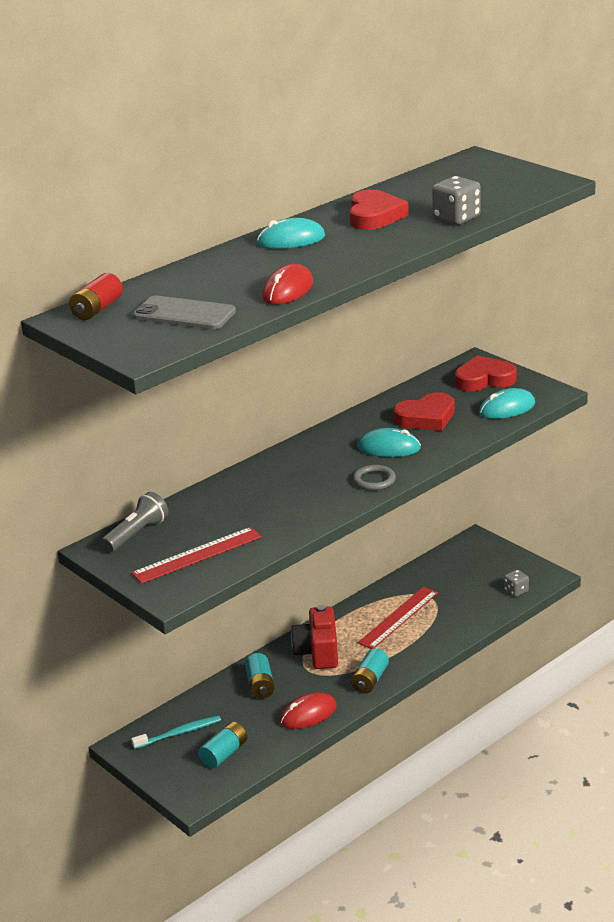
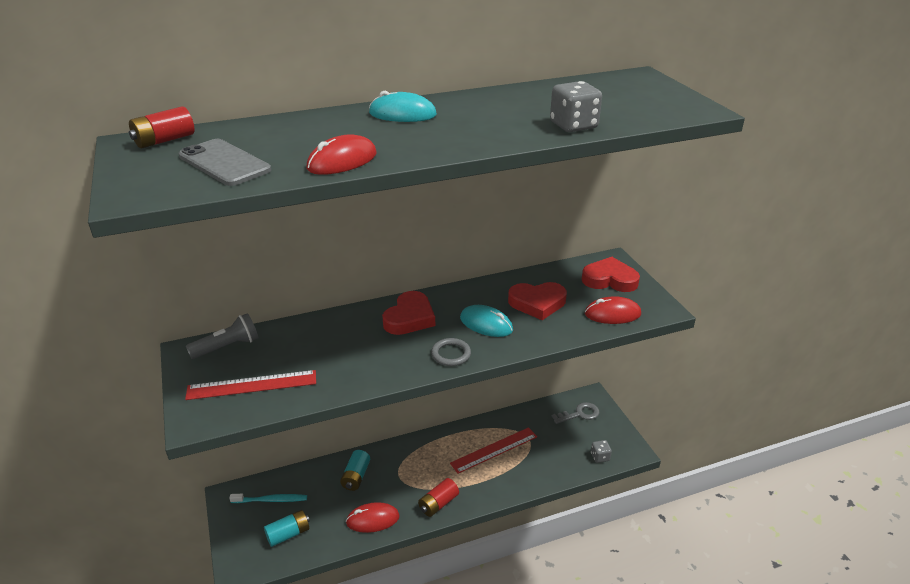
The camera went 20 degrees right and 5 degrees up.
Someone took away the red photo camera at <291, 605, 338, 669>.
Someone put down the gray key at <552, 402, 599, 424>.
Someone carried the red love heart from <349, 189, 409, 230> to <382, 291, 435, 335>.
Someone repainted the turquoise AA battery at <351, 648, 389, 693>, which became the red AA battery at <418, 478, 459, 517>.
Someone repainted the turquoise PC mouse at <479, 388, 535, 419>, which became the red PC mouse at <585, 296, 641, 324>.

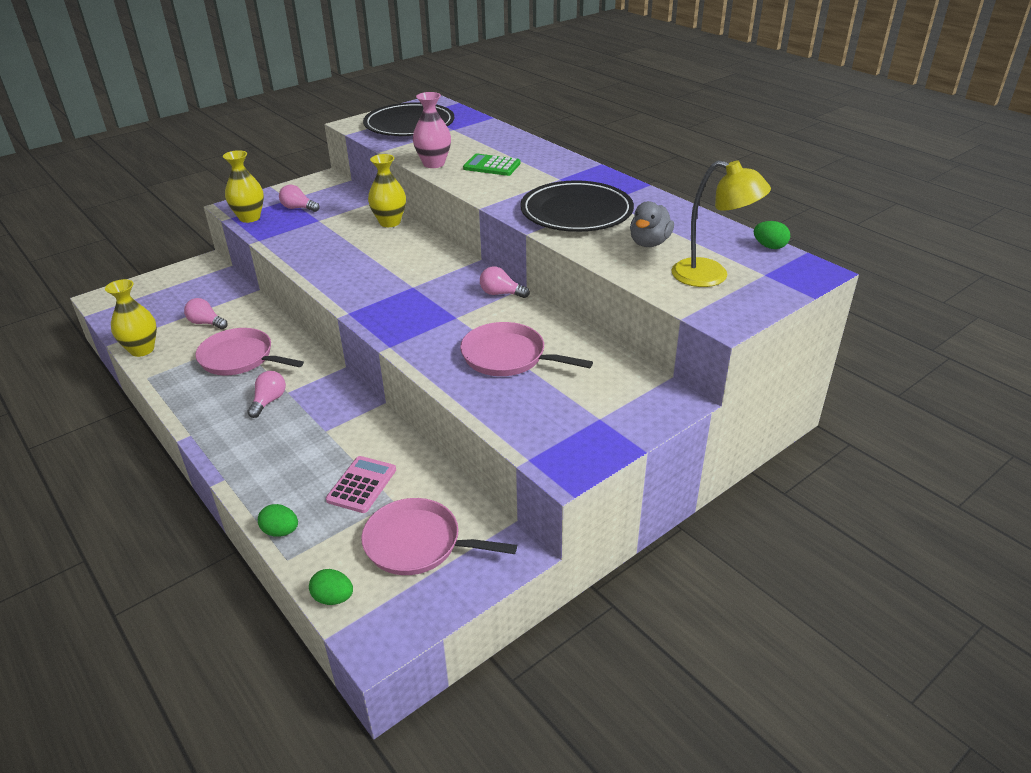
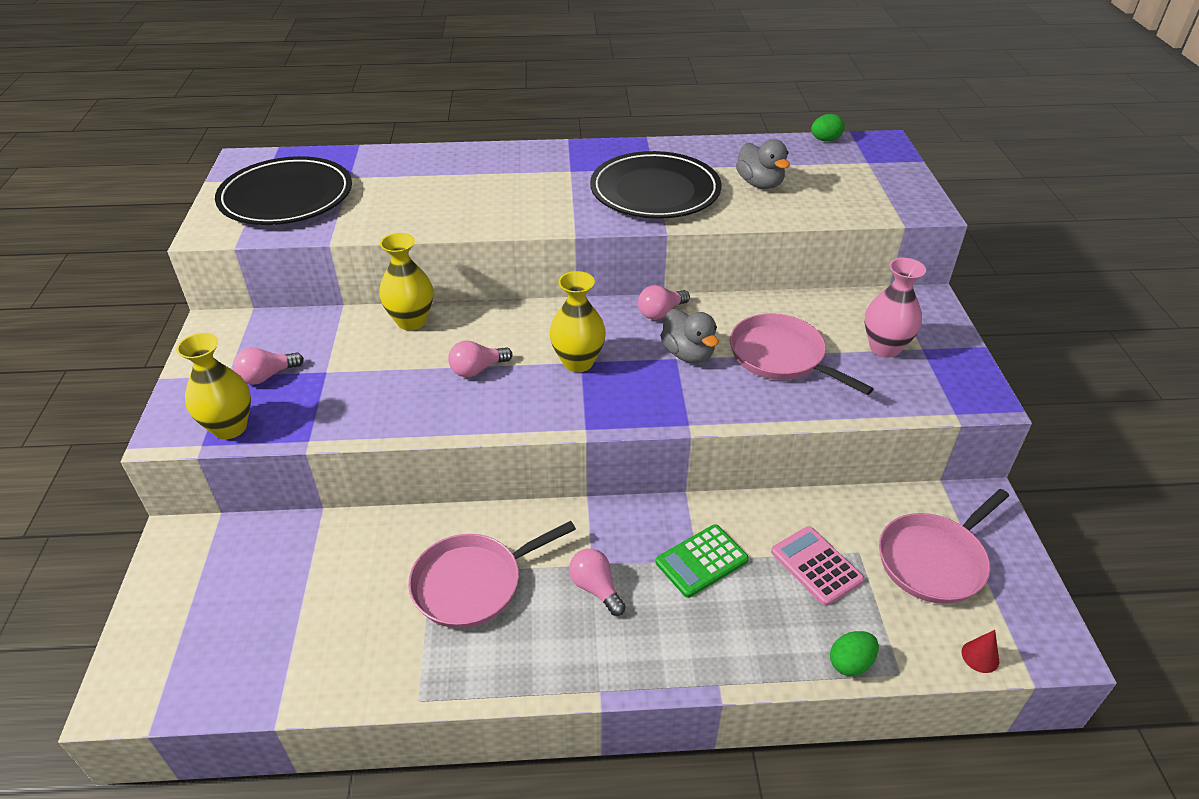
The camera went 55 degrees left and 5 degrees up.
Someone took away the yellow desk lamp at <672, 160, 771, 287>.
Someone put down the gray rubber duck at <660, 309, 719, 363>.
Someone carried the yellow flower vase from <105, 279, 157, 357> to <550, 271, 606, 372>.
Someone carried the rosy bulb from <184, 298, 228, 329> to <448, 340, 512, 377>.
Someone carried the rosy flower vase from <413, 92, 451, 168> to <865, 258, 926, 358>.
Someone carried the emerald calculator from <463, 153, 521, 176> to <655, 524, 749, 598>.
Someone swapped the emerald egg shape at <309, 569, 353, 605> for the red cone at <961, 630, 999, 673>.
Someone rotated the rosy frying pan at <460, 322, 593, 376> by 75 degrees clockwise.

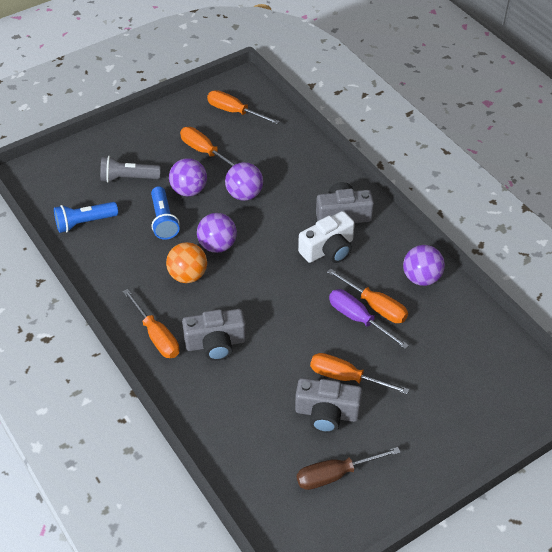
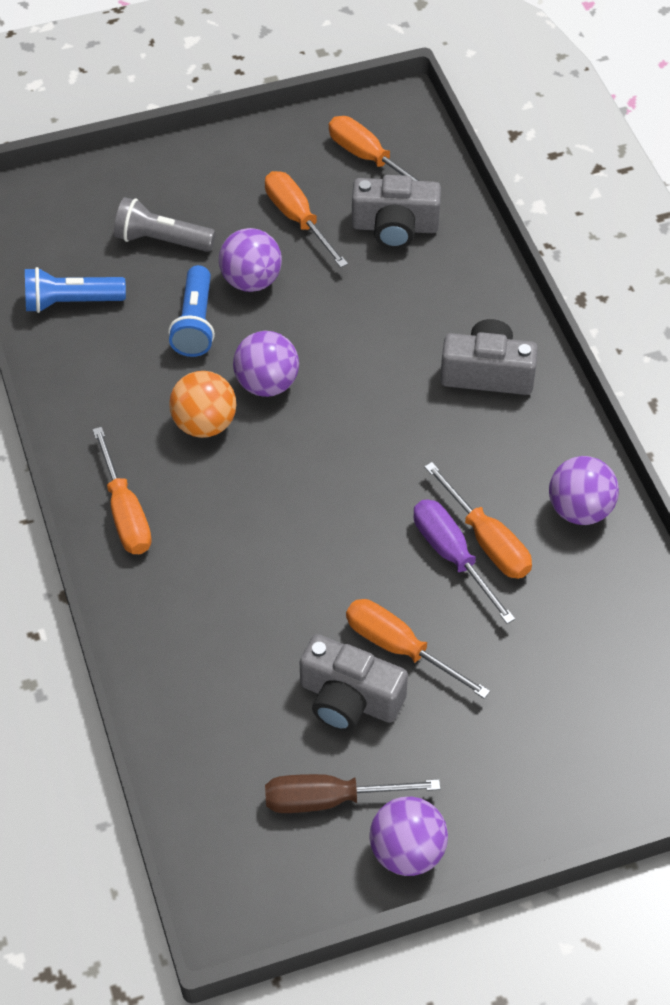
The camera went 15 degrees right and 5 degrees up.
Someone took away the pure white photo camera at <298, 211, 355, 263>.
Someone carried the gray photo camera from <182, 309, 246, 361> to <352, 175, 441, 249>.
Someone carried the purple sphere from <225, 162, 263, 201> to <369, 797, 448, 876>.

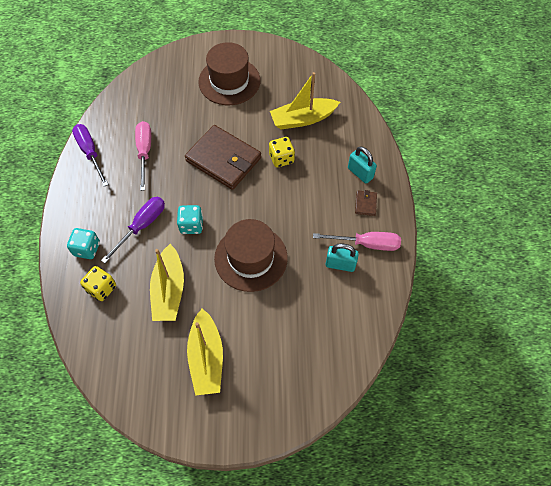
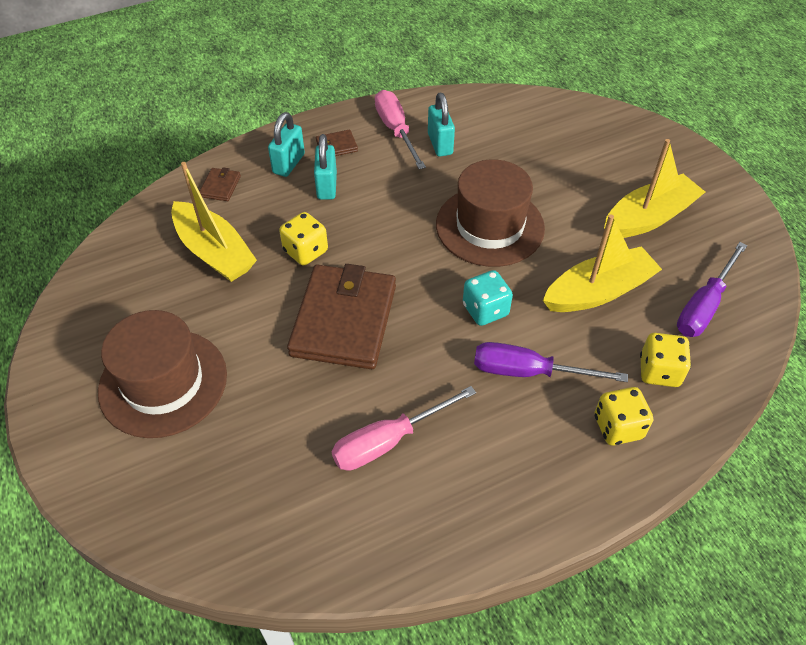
The camera went 115 degrees left and 10 degrees down.
Someone put down the dark brown card wallet at <199, 167, 241, 201>.
Someone put down the turquoise lock at <314, 134, 337, 200>.
Someone carried the purple hand screwdriver from <72, 124, 109, 187> to <677, 242, 747, 337>.
Someone repainted the turquoise dice at <67, 228, 100, 259>, which became the yellow dice at <595, 387, 653, 446>.

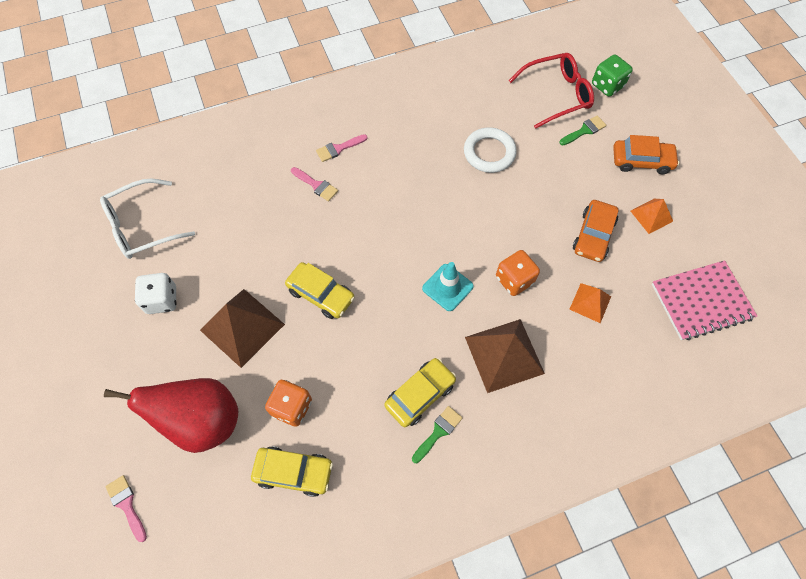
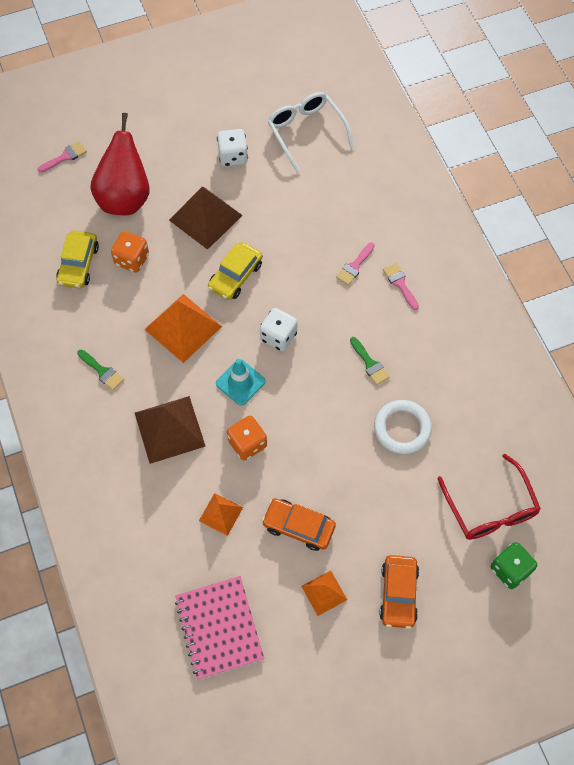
The camera went 90 degrees right and 0 degrees up.
Someone took away the yellow toy car at <384, 358, 456, 427>.
Someone put down the orange pyramid at <144, 294, 222, 363>.
Someone put down the pure white dice at <260, 308, 298, 351>.
Someone carried the emerald paintbrush from <559, 116, 606, 145> to <350, 337, 390, 385>.

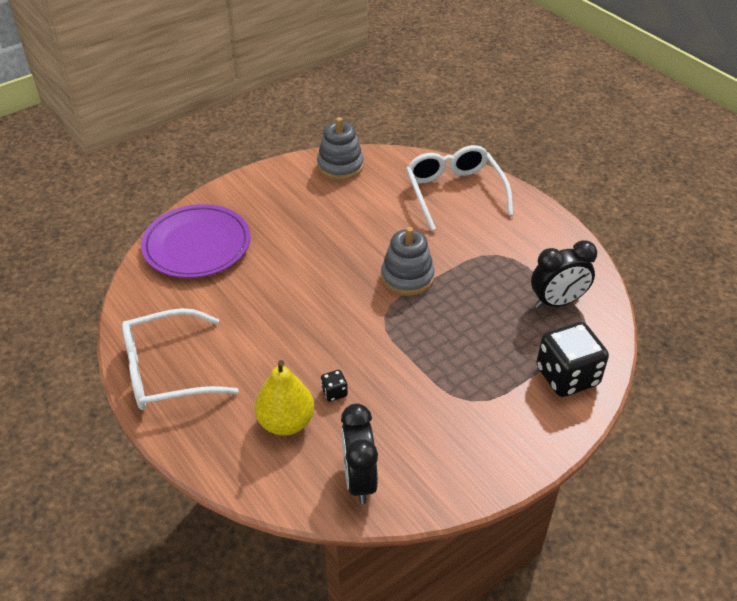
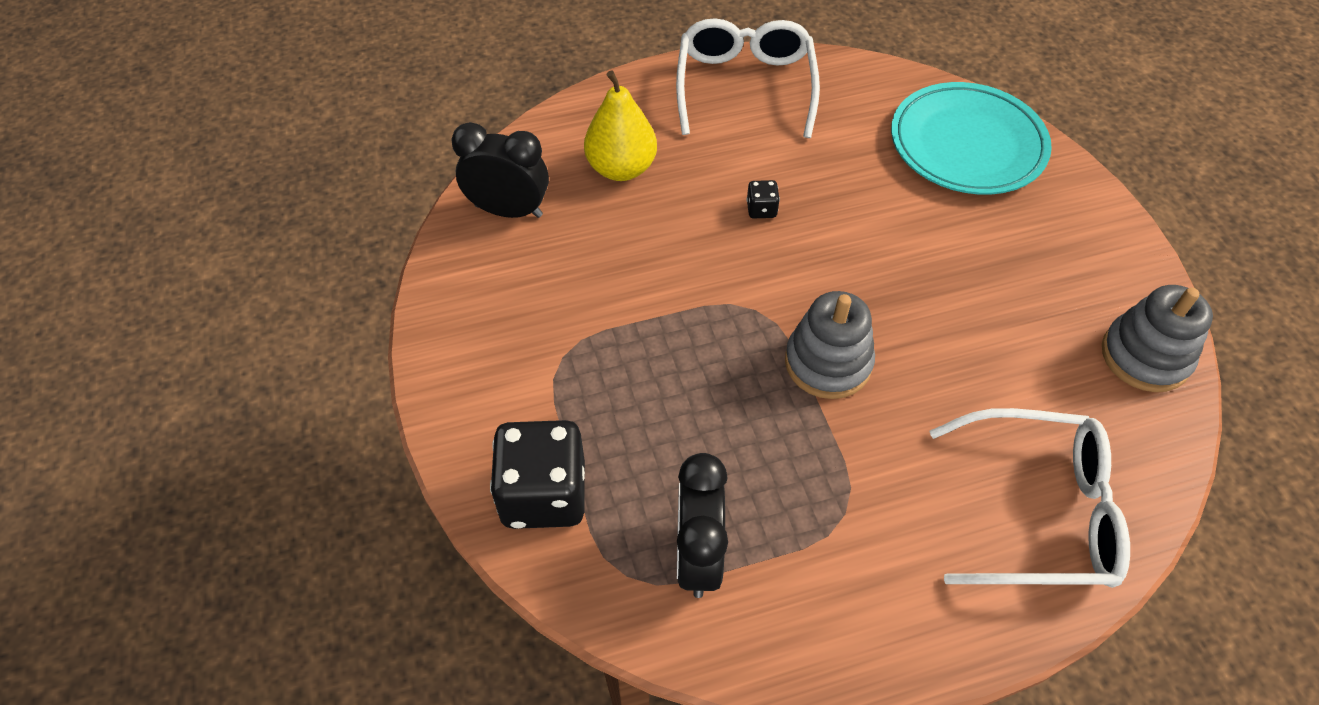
The camera went 110 degrees right and 10 degrees up.
Someone carried the ebony dice from <321, 370, 348, 402> to <747, 180, 780, 218>.
Someone repainted the purple plate at <141, 204, 251, 278>, which became the turquoise plate at <891, 82, 1052, 195>.

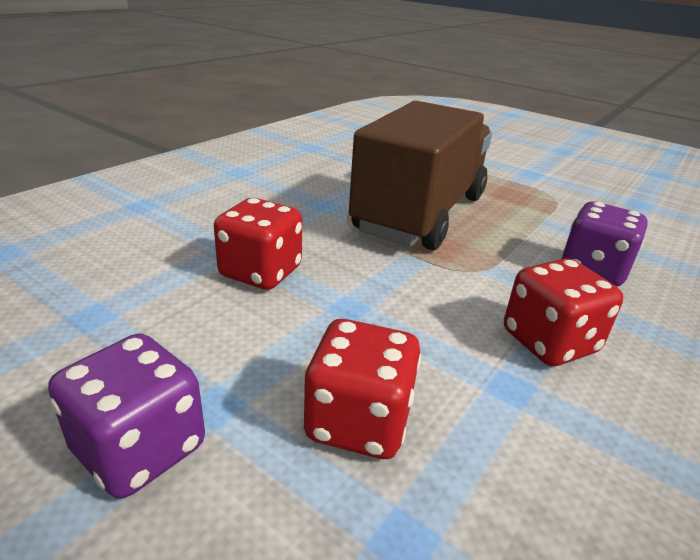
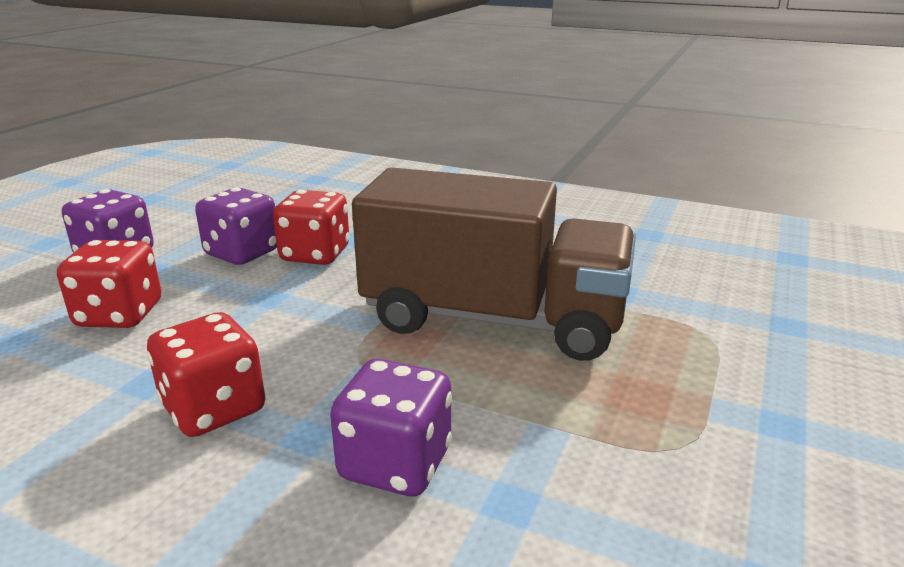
The camera went 80 degrees right and 5 degrees down.
Someone put down the purple dice at <195, 187, 277, 265>.

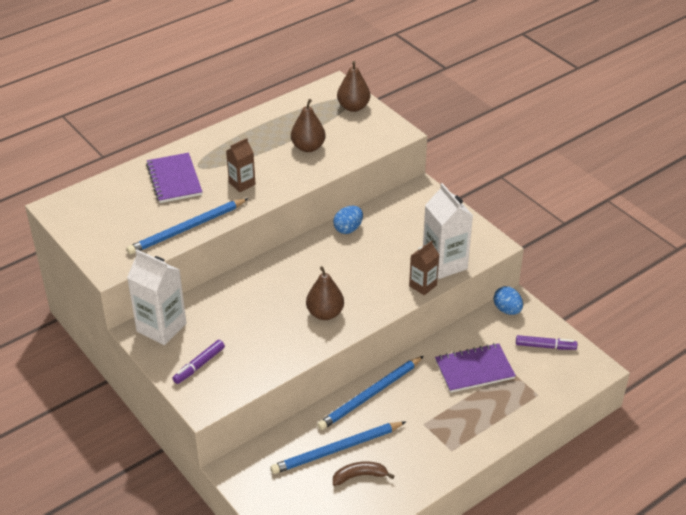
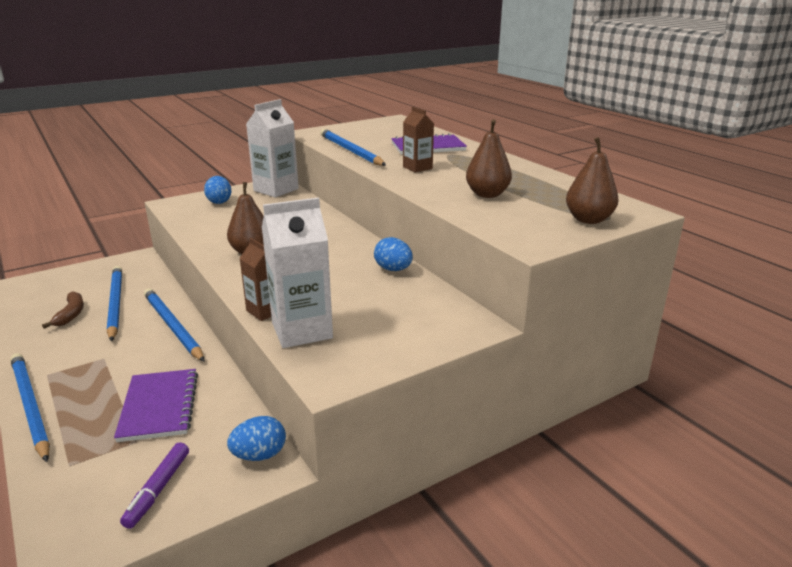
The camera went 95 degrees right and 15 degrees down.
Someone put down the cobalt lead pencil at <10, 353, 50, 462>.
Someone swapped the purple felt pen at <172, 340, 225, 384> for the cobalt egg shape at <204, 176, 231, 204>.

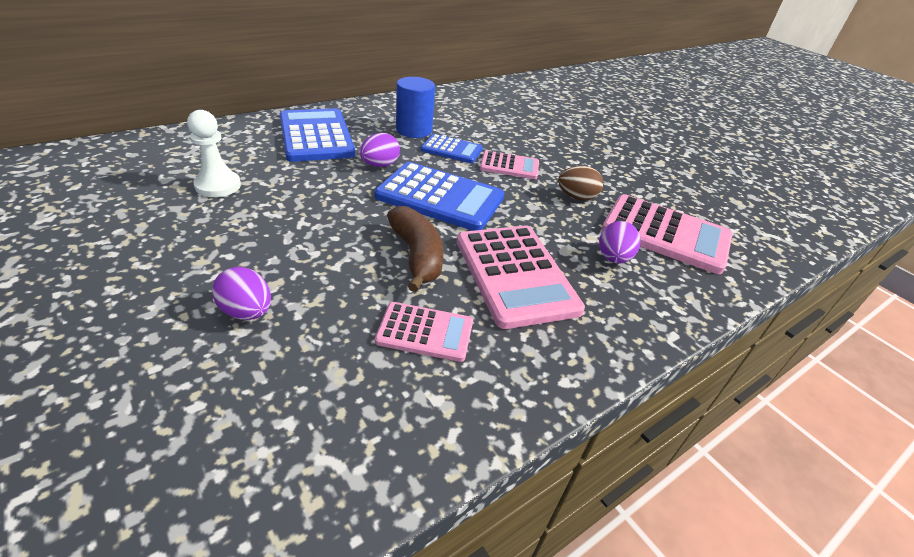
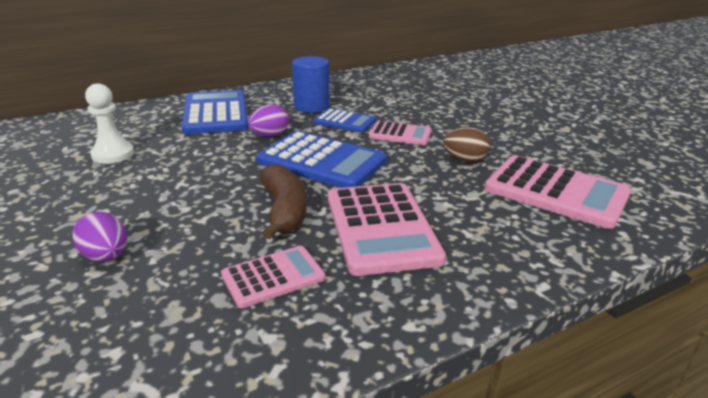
The camera went 10 degrees right and 10 degrees down.
Someone took away the purple egg shape at <599, 221, 641, 264>.
Someone rotated the rosy calculator at <375, 302, 473, 362> by 45 degrees counterclockwise.

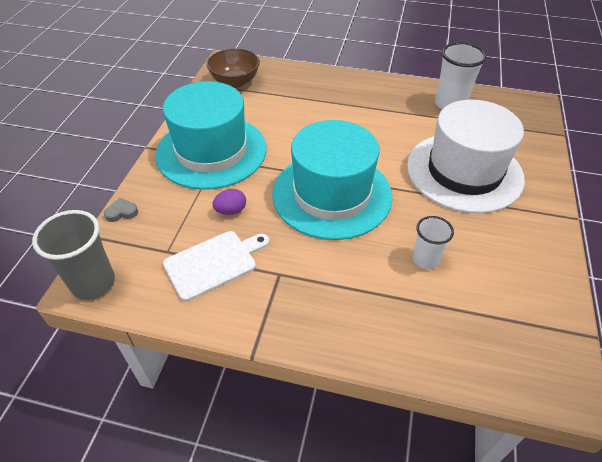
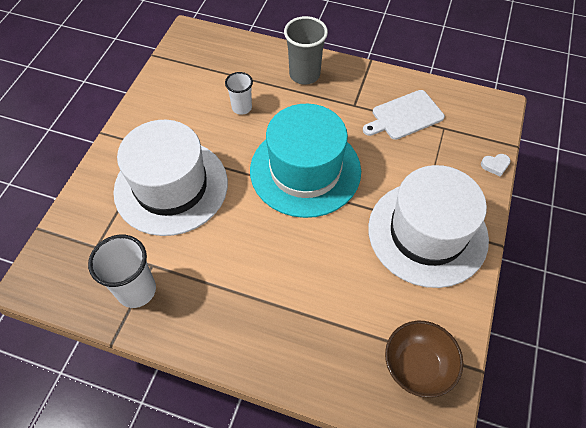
The camera went 175 degrees left and 10 degrees up.
Someone took away the purple egg shape at <212, 189, 246, 215>.
Someone carried the gray beaker from <32, 210, 115, 300> to <284, 16, 328, 85>.
Someone repainted the gray love heart at <104, 198, 138, 222>, which became the pure white love heart at <481, 154, 511, 177>.
Someone repainted the turquoise hat at <155, 81, 267, 190>, which became the pure white hat at <368, 165, 489, 288>.

